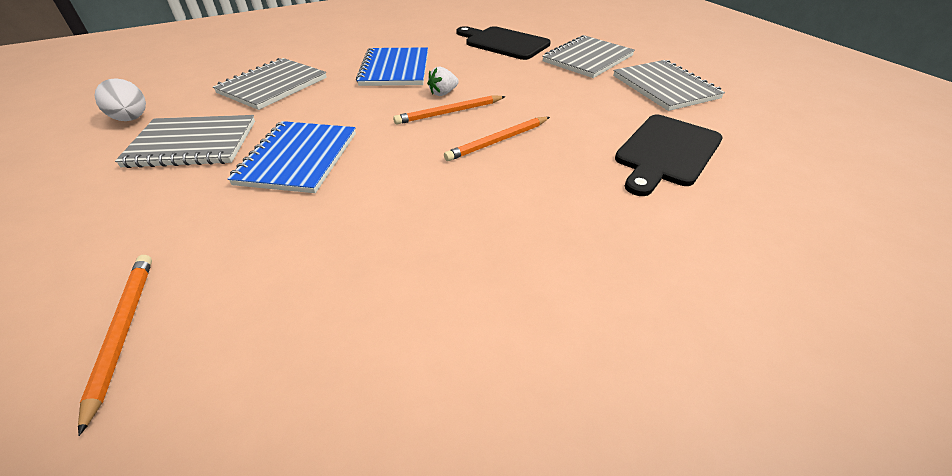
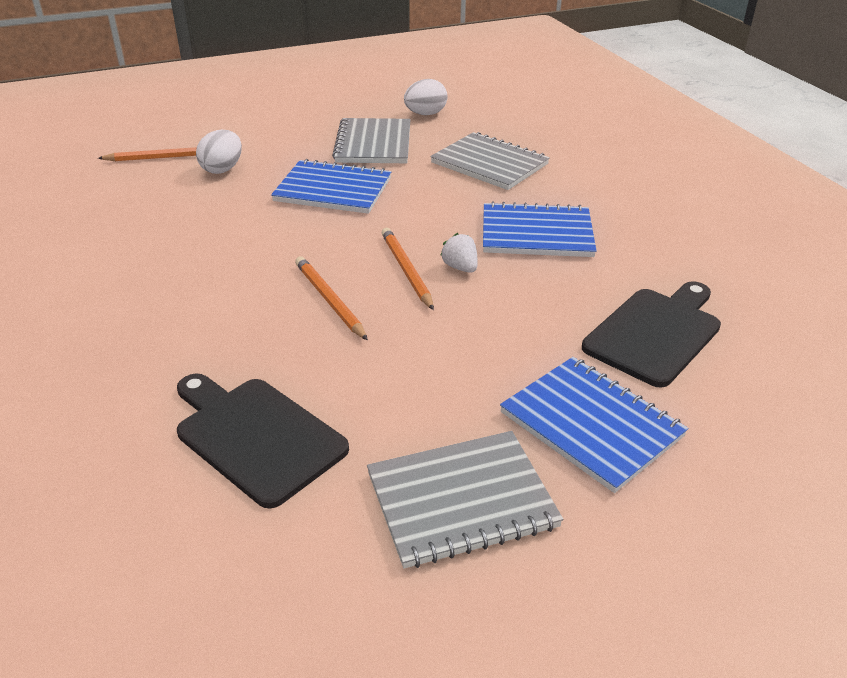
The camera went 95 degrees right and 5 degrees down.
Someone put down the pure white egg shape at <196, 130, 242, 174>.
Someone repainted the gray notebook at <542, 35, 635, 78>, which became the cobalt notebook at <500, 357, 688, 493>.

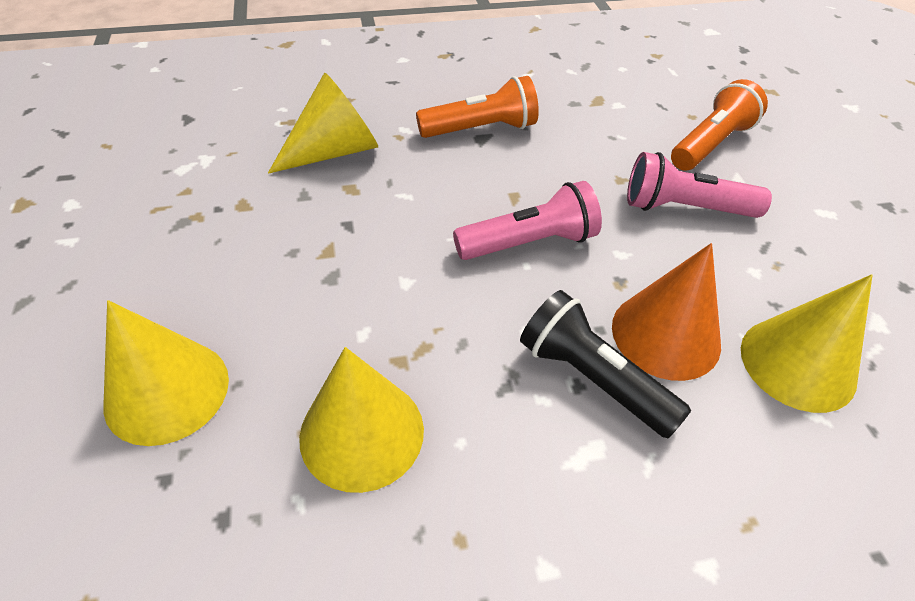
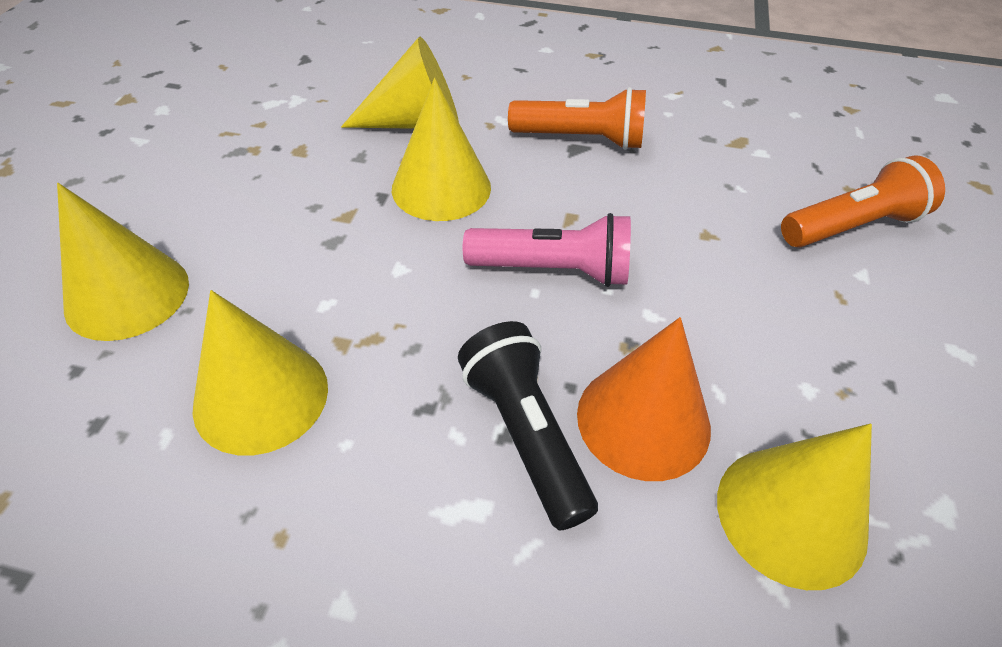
The camera went 25 degrees right and 0 degrees up.
Someone took away the rosy pocket torch at <627, 152, 772, 218>.
Someone put down the yellow cone at <392, 78, 491, 221>.

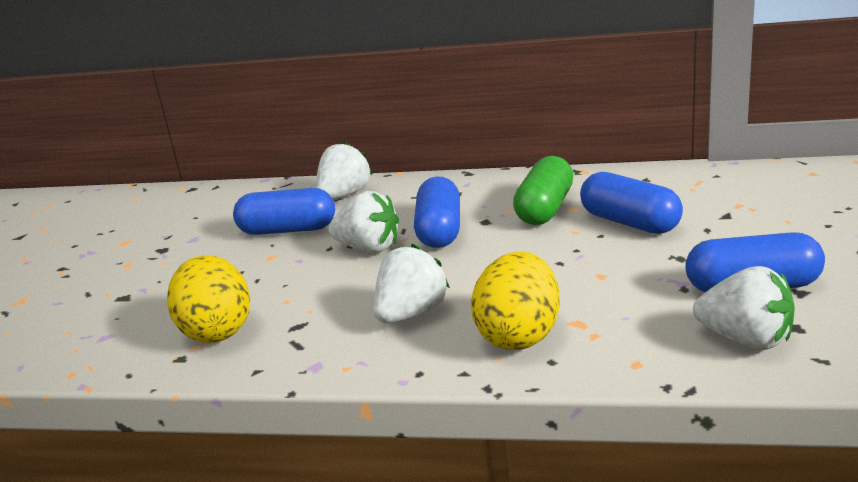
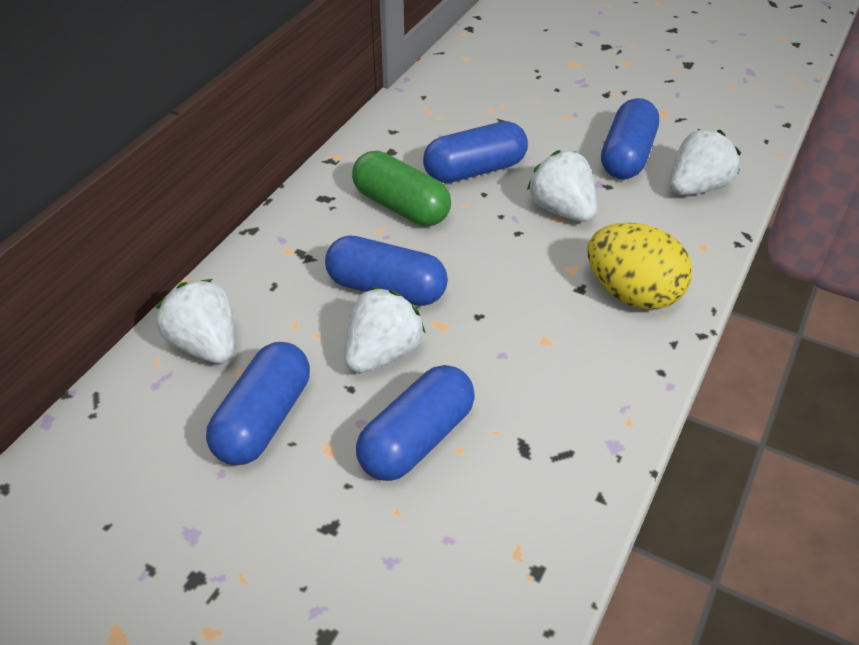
The camera went 75 degrees left and 20 degrees up.
Someone took away the yellow egg shape at <167, 255, 250, 343>.
Someone put down the cobalt pill shape at <356, 365, 475, 481>.
Someone carried the pure white toy strawberry from <373, 244, 450, 323> to <527, 150, 597, 222>.

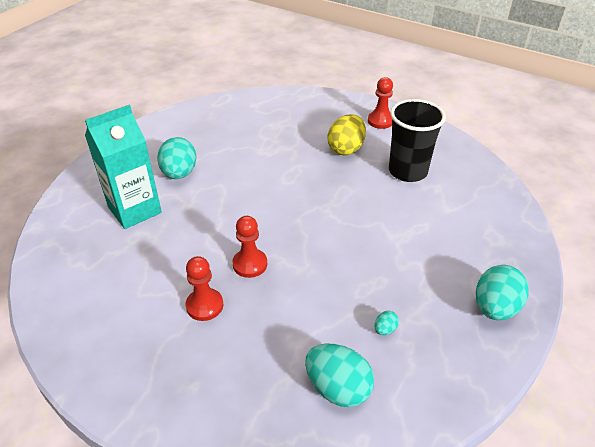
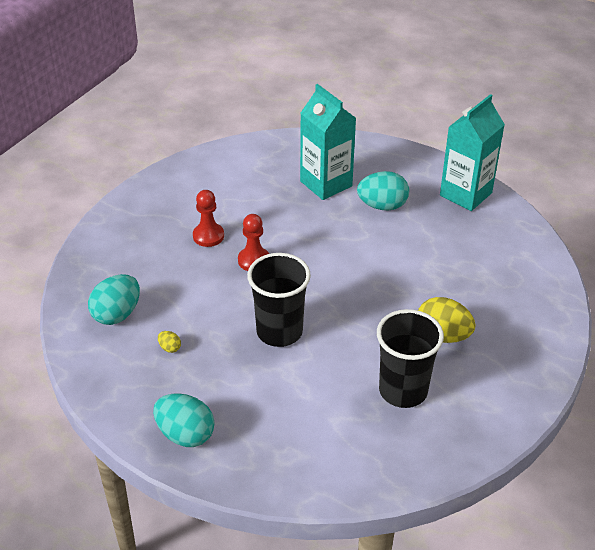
The camera went 90 degrees right and 0 degrees up.
Someone took away the red pawn at <368, 77, 393, 129>.
Someone put down the ebony beaker at <247, 253, 311, 347>.
Someone put down the turquoise milk carton at <440, 94, 505, 211>.
Someone repainted the turquoise egg shape at <375, 311, 399, 335>, which became the yellow egg shape at <158, 331, 181, 353>.

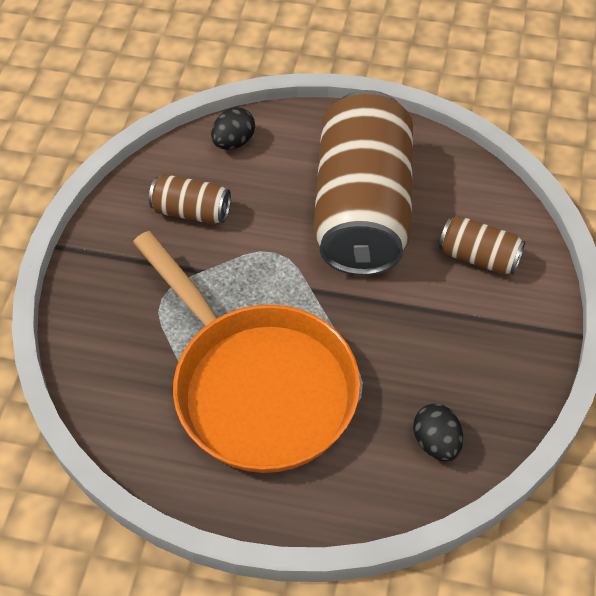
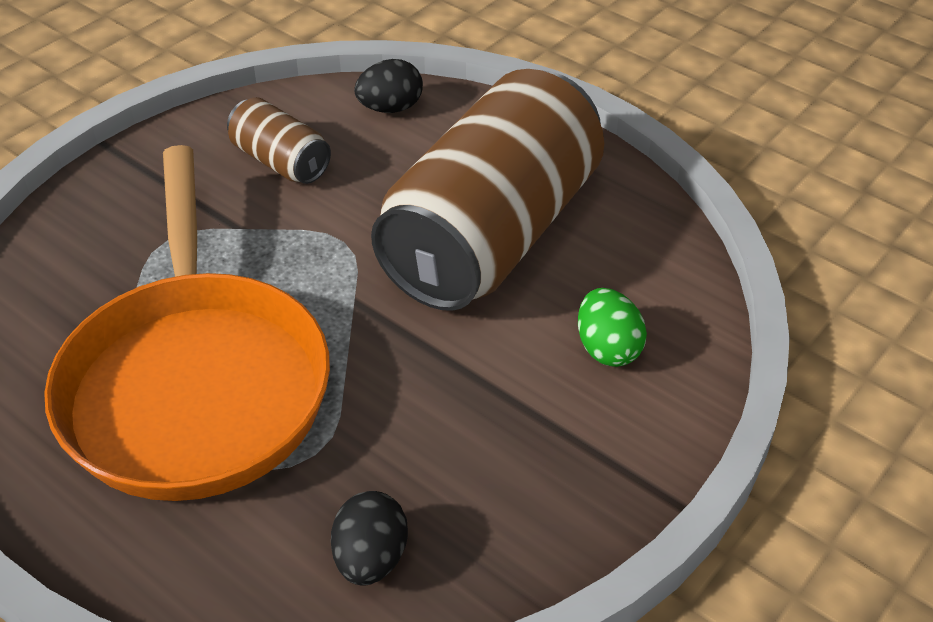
The camera went 25 degrees right and 10 degrees down.
Someone swapped the dark brown can at <439, 215, 525, 275> for the emerald egg shape at <578, 288, 647, 367>.

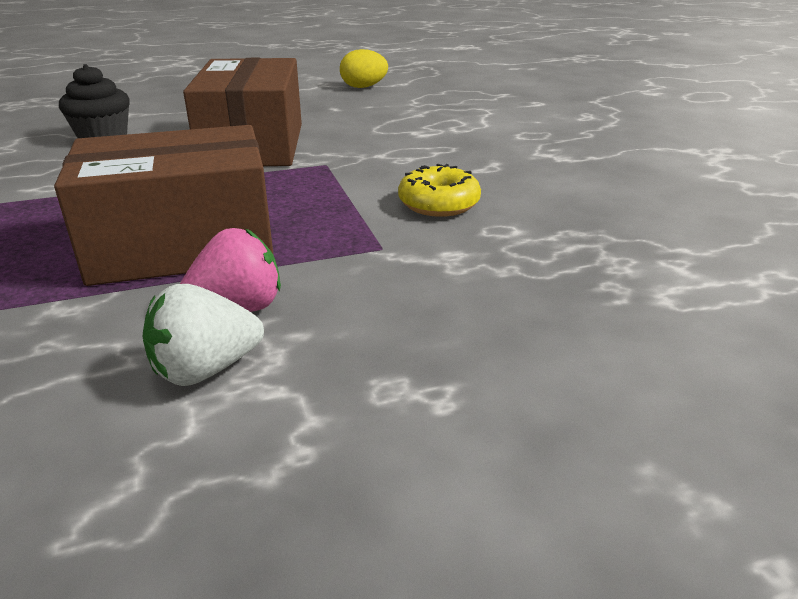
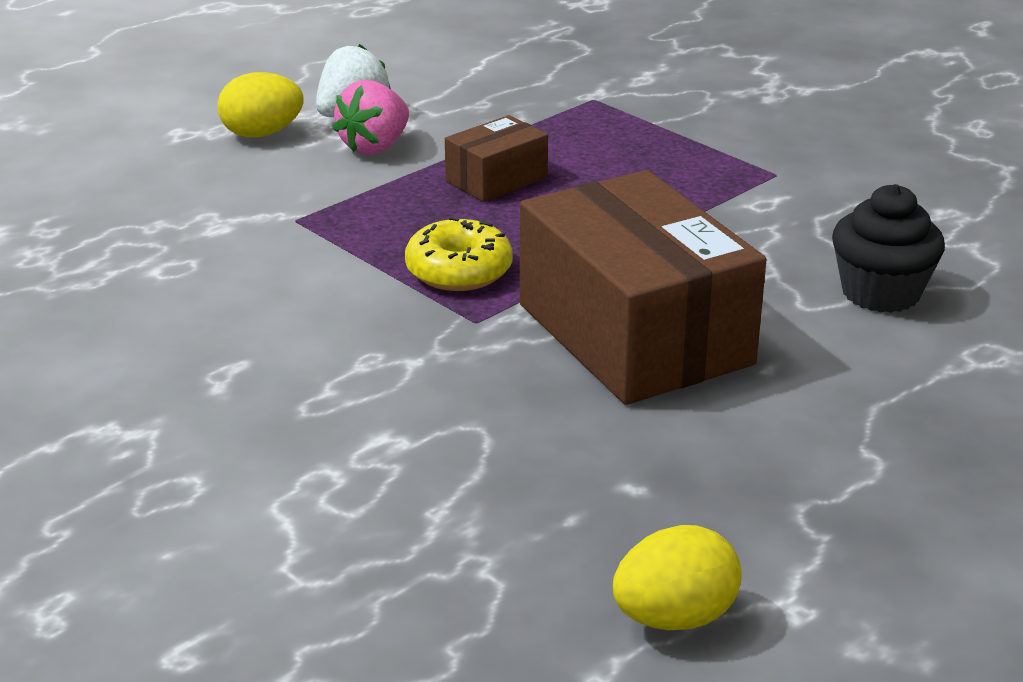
The camera went 155 degrees right and 0 degrees up.
Someone put down the yellow egg shape at <217, 72, 304, 138>.
Someone carried the yellow glazed donut from <398, 164, 481, 217> to <405, 217, 513, 291>.
Someone scaled the dark brown package at <54, 125, 274, 286> by 0.47.

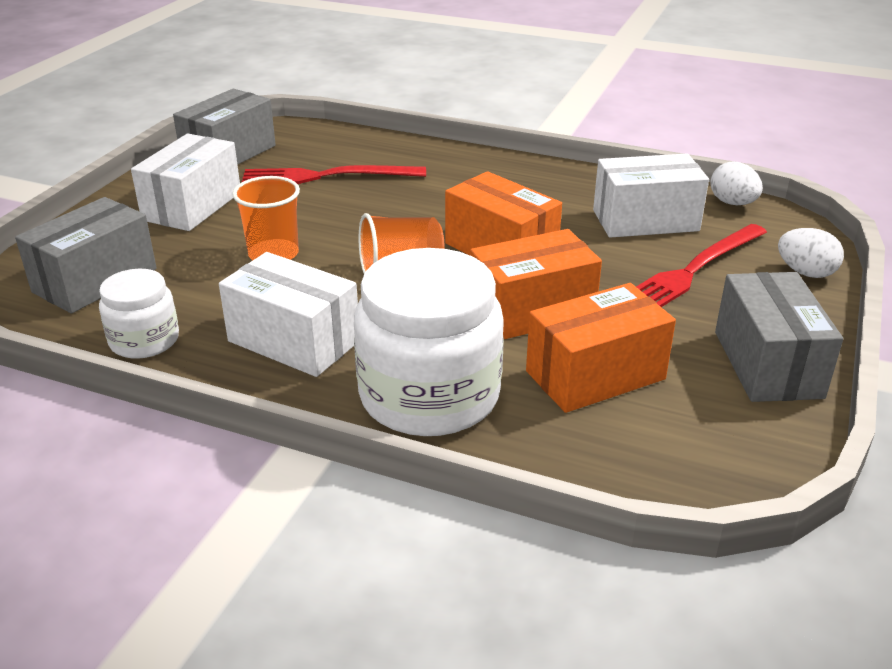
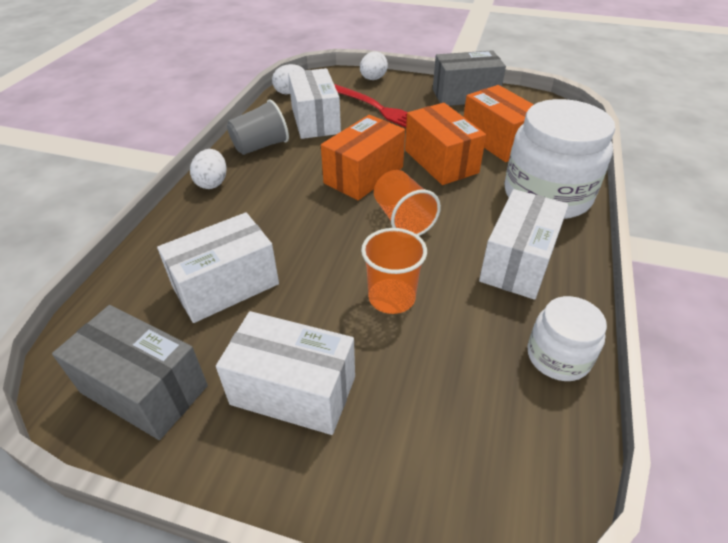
The camera went 95 degrees left and 10 degrees up.
Someone took away the gray package at <15, 197, 157, 314>.
Someone put down the pure white egg shape at <190, 149, 226, 189>.
Someone put down the gray beaker at <227, 99, 289, 155>.
Someone swapped the red table fork at <241, 165, 426, 184> for the pure white package at <157, 212, 279, 323>.

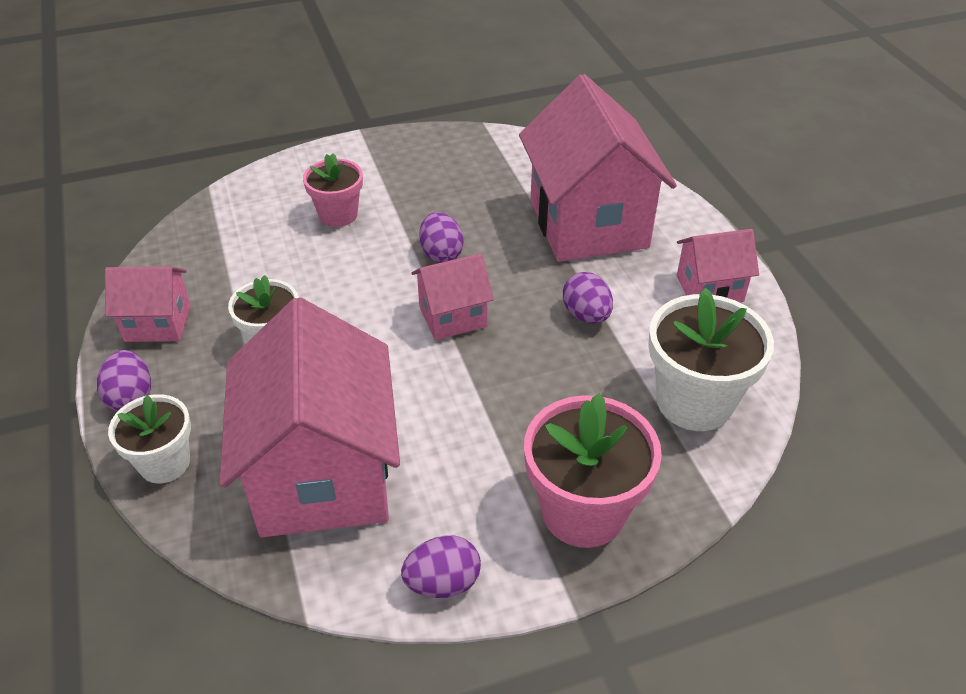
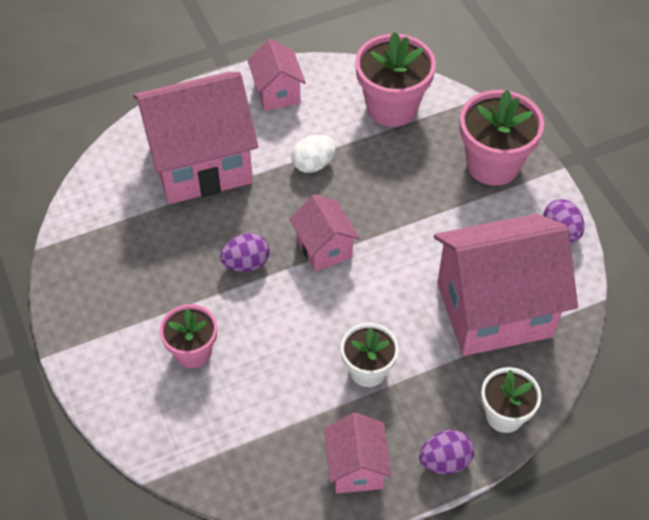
The camera went 95 degrees left and 10 degrees up.
Someone repainted the purple egg shape at <563, 272, 613, 324>, which became the pure white egg shape at <291, 135, 336, 173>.
Someone repainted the pure white flower pot at <648, 288, 774, 431>, which became the rosy flower pot at <355, 32, 436, 127>.

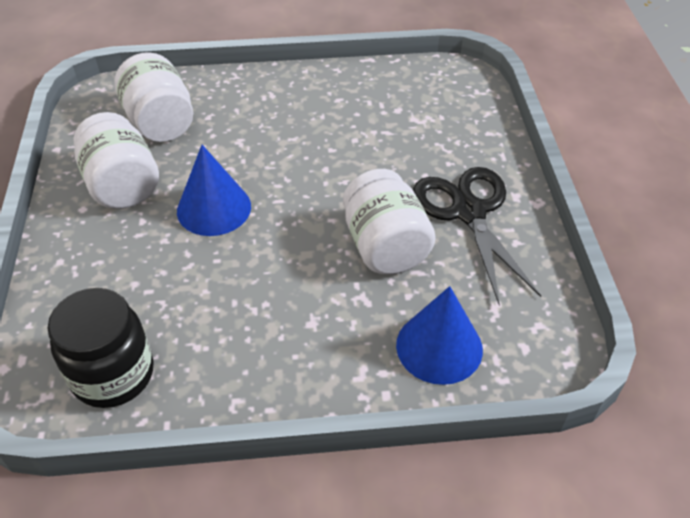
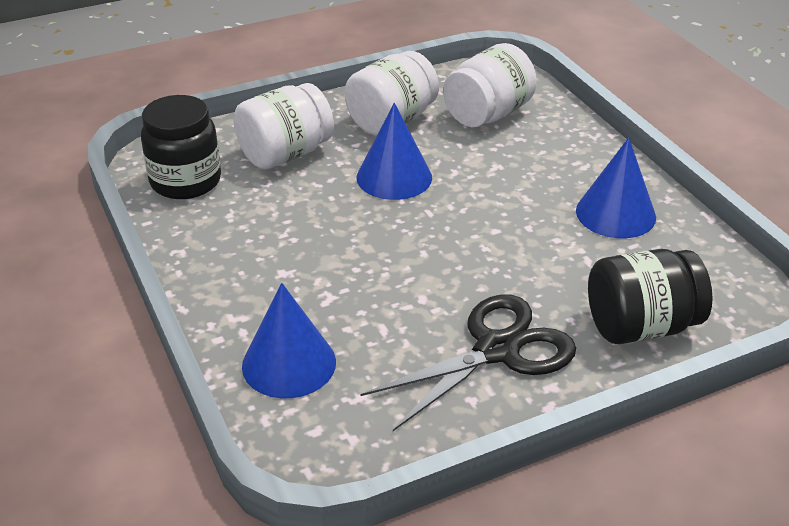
The camera went 70 degrees right and 10 degrees down.
Someone put down the cobalt cone at <576, 138, 656, 238>.
Someone put down the ebony preserve jar at <588, 249, 713, 344>.
Someone carried the pure white preserve jar from <343, 169, 436, 275> to <234, 83, 334, 169>.

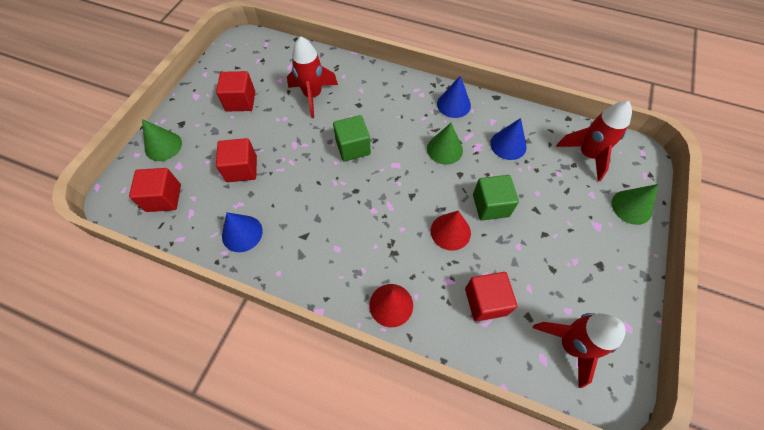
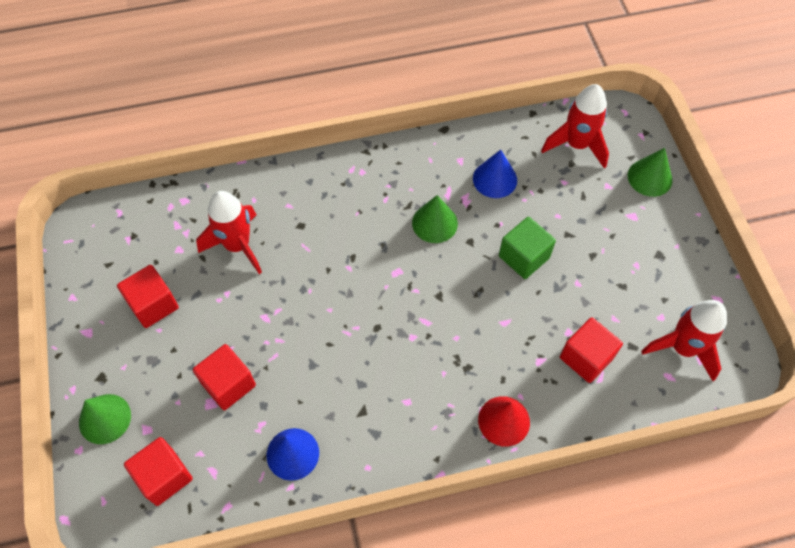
The camera went 35 degrees left and 0 degrees up.
Someone took away the emerald solid cube at <333, 115, 371, 161>.
Someone took away the red cone at <431, 211, 471, 251>.
Someone took away the cobalt cone at <437, 76, 471, 118>.

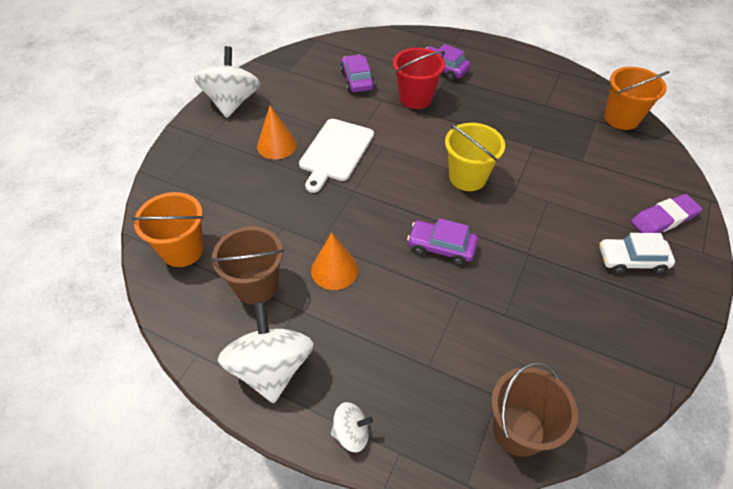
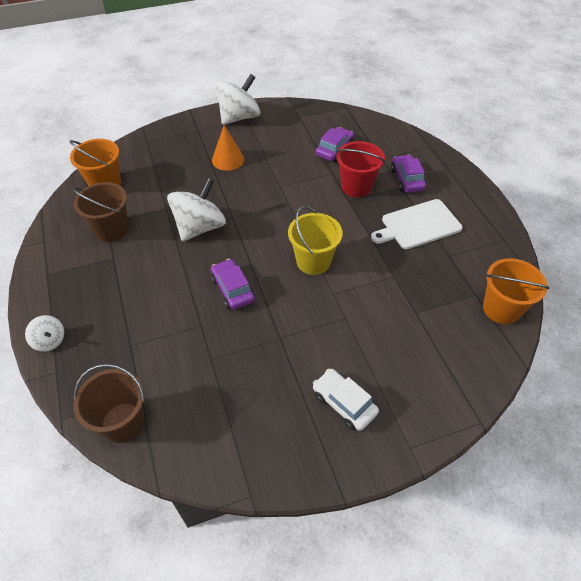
The camera went 45 degrees right and 0 degrees up.
Someone took away the orange cone at <311, 233, 358, 290>.
Someone took away the purple pencil eraser at <631, 194, 702, 233>.
Someone carried the pure white spinning top from <218, 302, 314, 403> to <167, 178, 226, 242>.
Someone carried the pure white cutting board from <299, 119, 374, 193> to <371, 199, 462, 249>.

